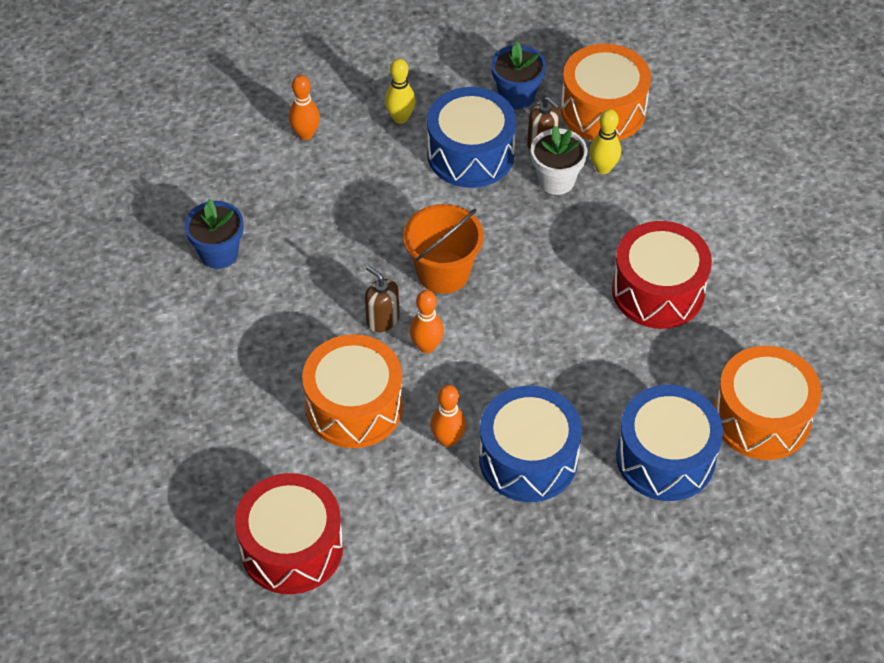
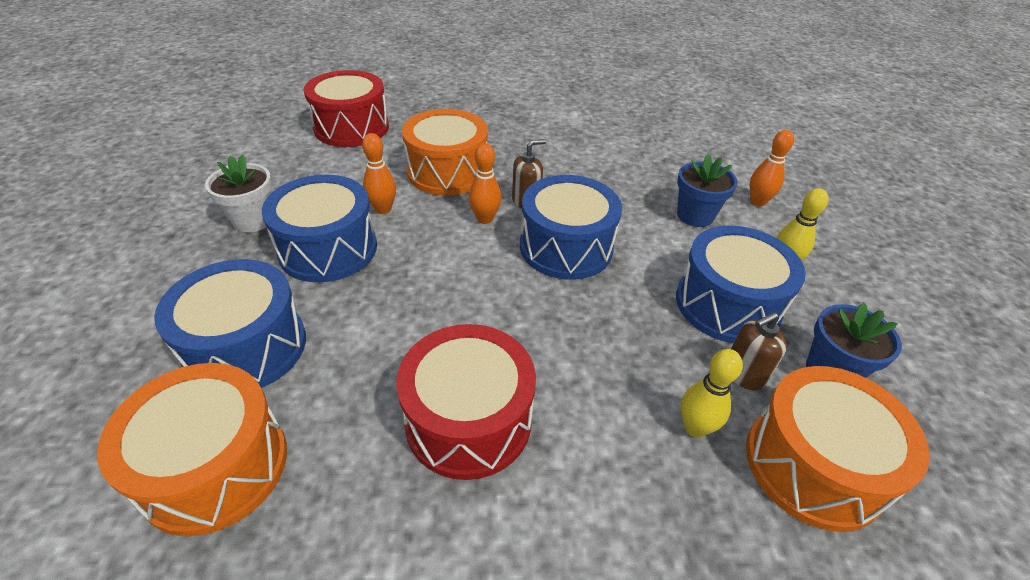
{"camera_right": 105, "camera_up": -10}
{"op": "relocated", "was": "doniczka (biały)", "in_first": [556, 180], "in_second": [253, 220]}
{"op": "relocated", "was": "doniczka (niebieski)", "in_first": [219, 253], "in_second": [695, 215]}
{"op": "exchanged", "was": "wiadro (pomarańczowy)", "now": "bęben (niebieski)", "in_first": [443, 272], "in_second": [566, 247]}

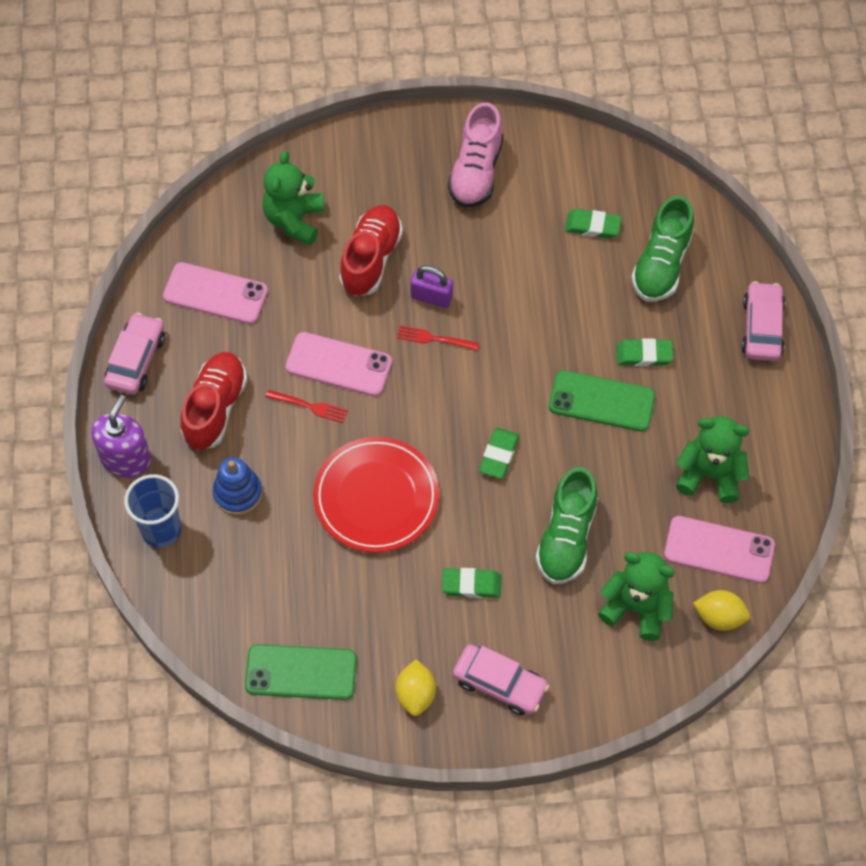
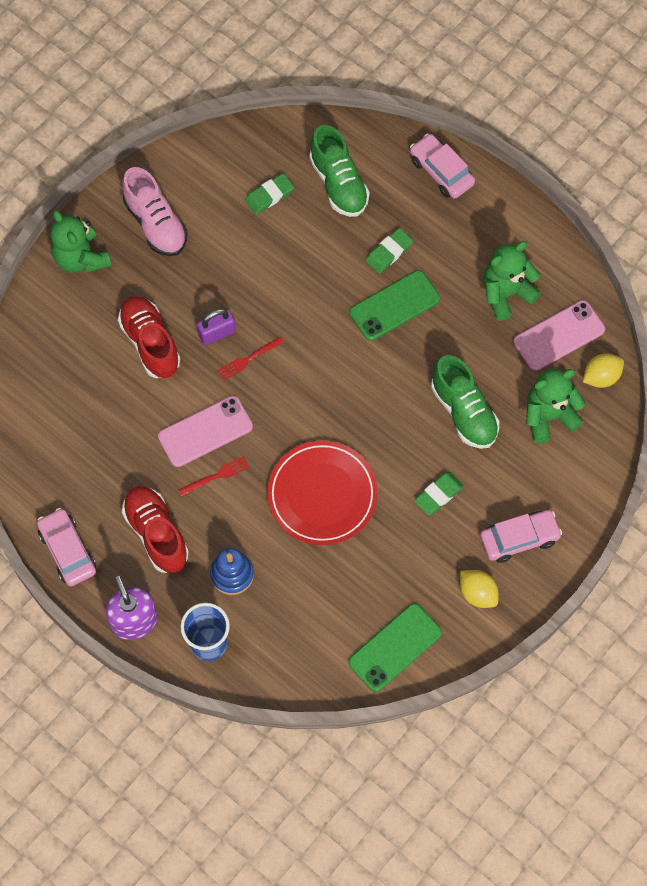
{"camera_right": -45, "camera_up": 5}
{"op": "relocated", "was": "miś (zielony)", "in_first": [294, 220], "in_second": [81, 258]}
{"op": "missing", "was": "telefon (różowy)", "in_first": [215, 294]}
{"op": "missing", "was": "gumka do mazania (zielony)", "in_first": [499, 455]}

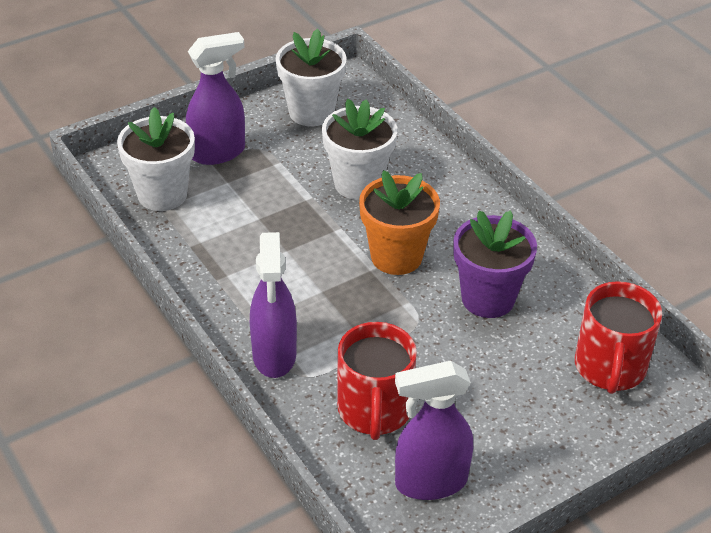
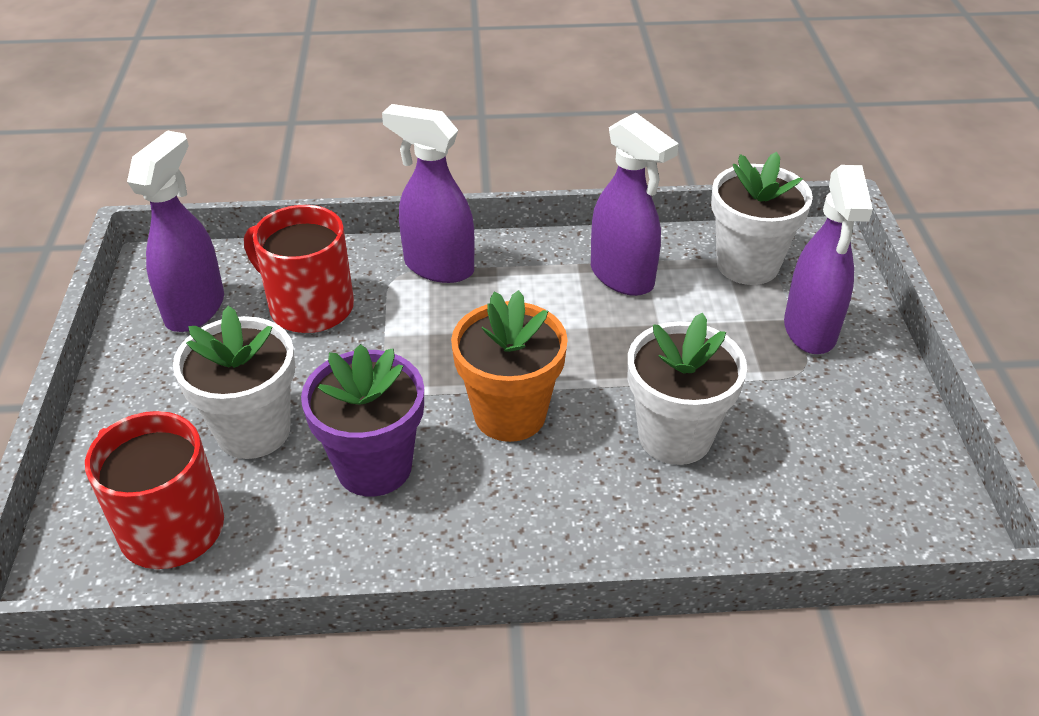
{"camera_right": 120, "camera_up": 0}
{"op": "relocated", "was": "doniczka (biały)", "in_first": [311, 112], "in_second": [253, 431]}
{"op": "appeared", "now": "spryskiwacz (fioletowy)", "in_second": [622, 277]}

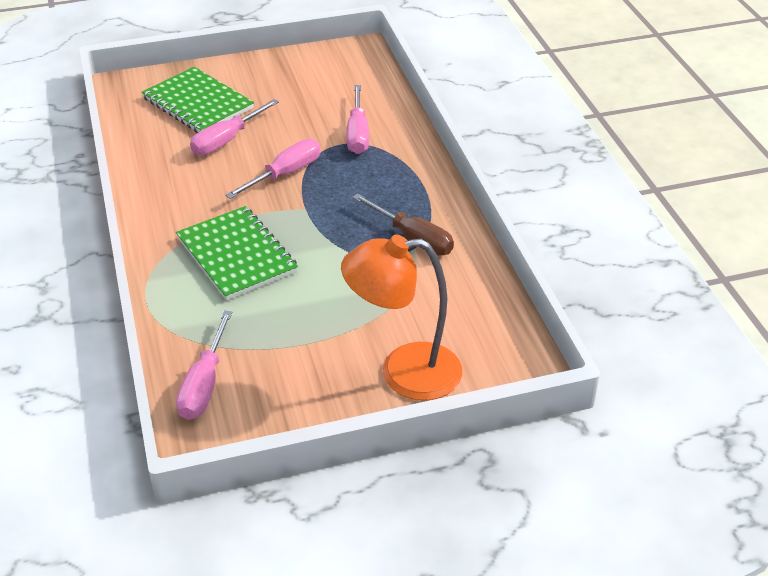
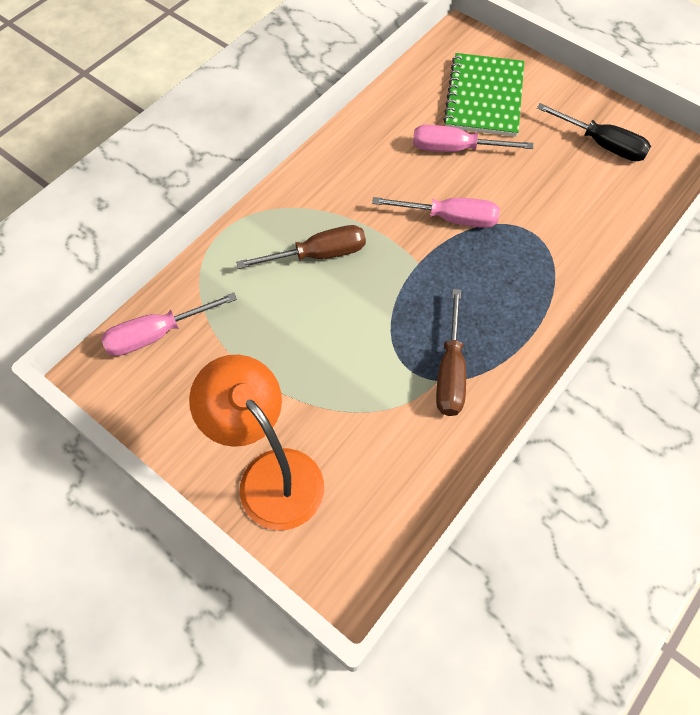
{"camera_right": 55, "camera_up": 20}
{"op": "missing", "was": "śrubokręt (różowy)", "in_first": [358, 134]}
{"op": "exchanged", "was": "zeszyt (zielony)", "now": "śrubokręt (brązowy)", "in_first": [236, 255], "in_second": [318, 254]}
{"op": "appeared", "now": "śrubokręt (czarny)", "in_second": [602, 144]}

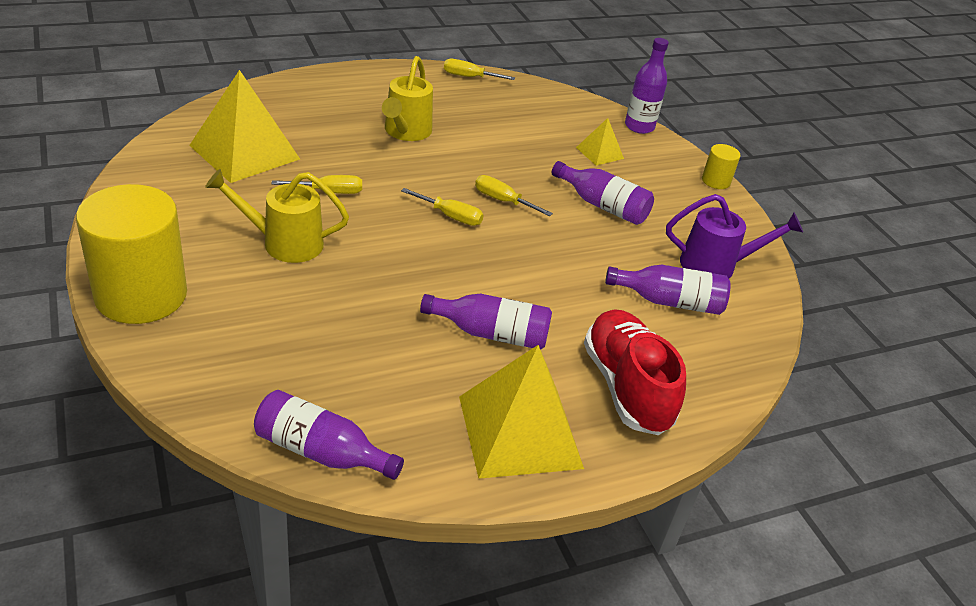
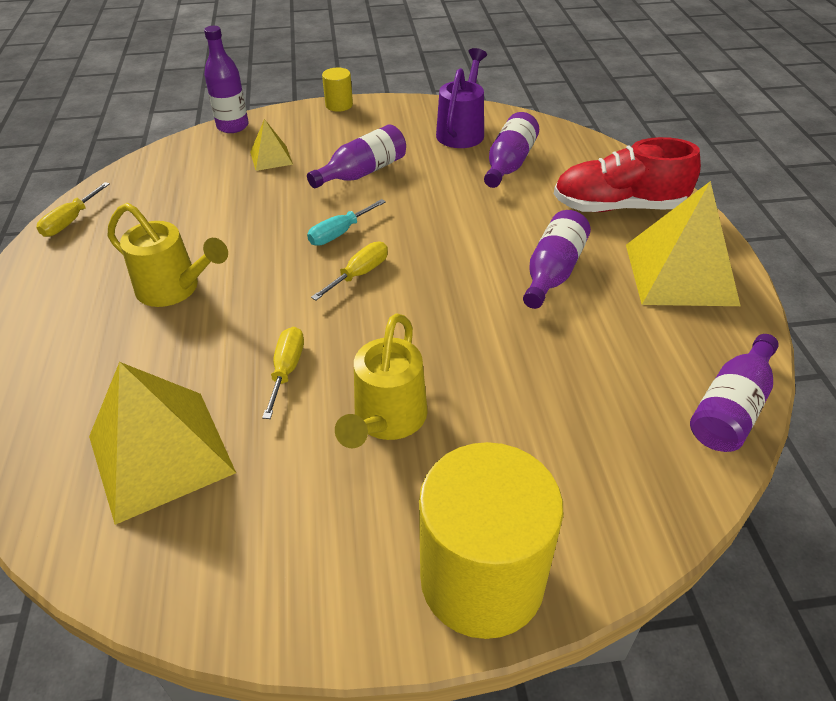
{"camera_right": -70, "camera_up": 5}
{"op": "colour", "was": "śrubokręt (żółty)", "now": "śrubokręt (turkusowy)", "in_first": [503, 201], "in_second": [339, 233]}

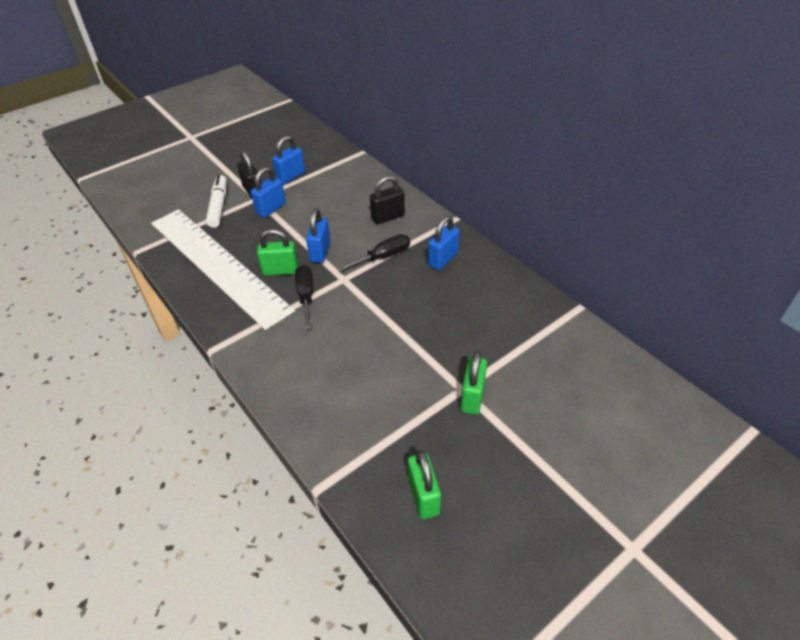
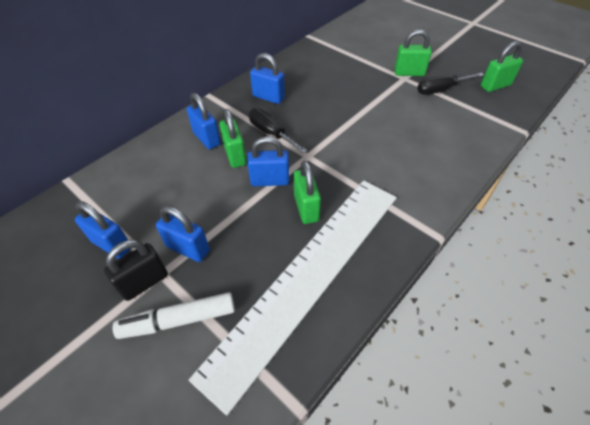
{"camera_right": -100, "camera_up": 5}
{"op": "colour", "was": "kłódka (czarny)", "now": "kłódka (niebieski)", "in_first": [388, 217], "in_second": [207, 138]}
{"op": "relocated", "was": "śrubokręt (czarny)", "in_first": [306, 296], "in_second": [440, 90]}
{"op": "appeared", "now": "kłódka (zielony)", "in_second": [235, 155]}

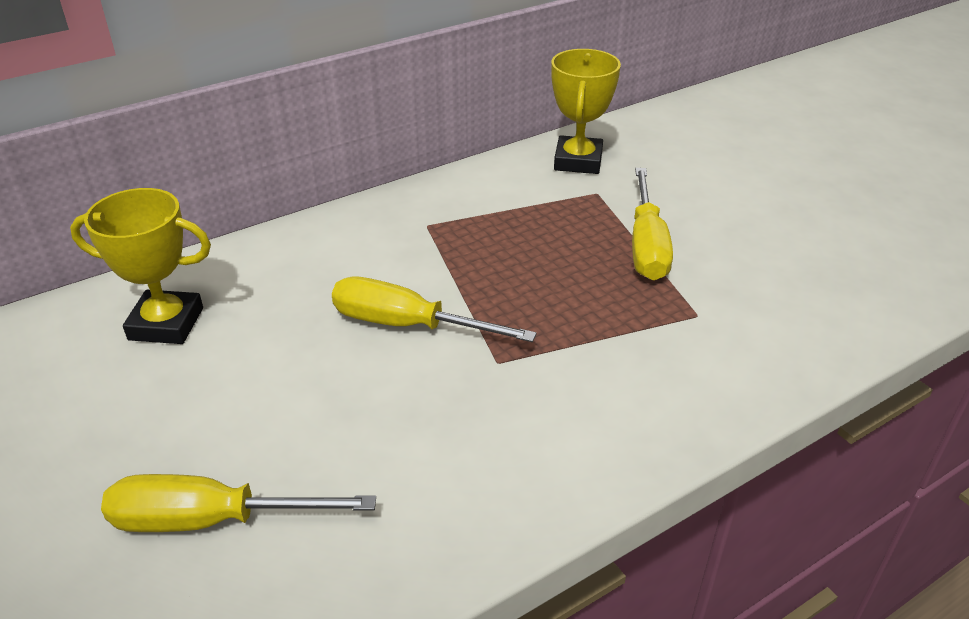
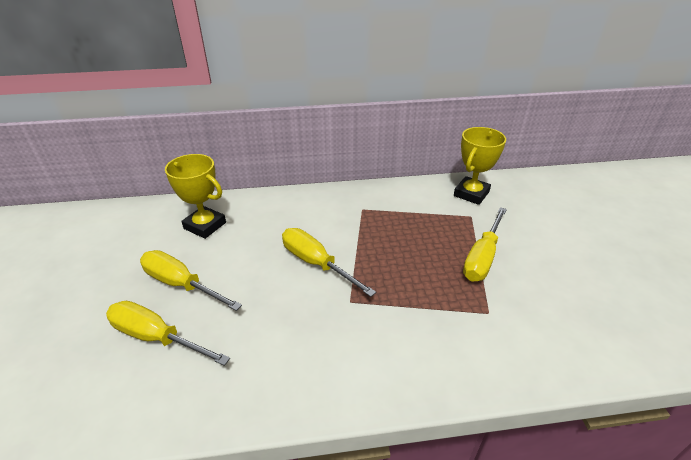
{"camera_right": 25, "camera_up": 0}
{"op": "appeared", "now": "śrubokręt (żółty)", "in_second": [181, 284]}

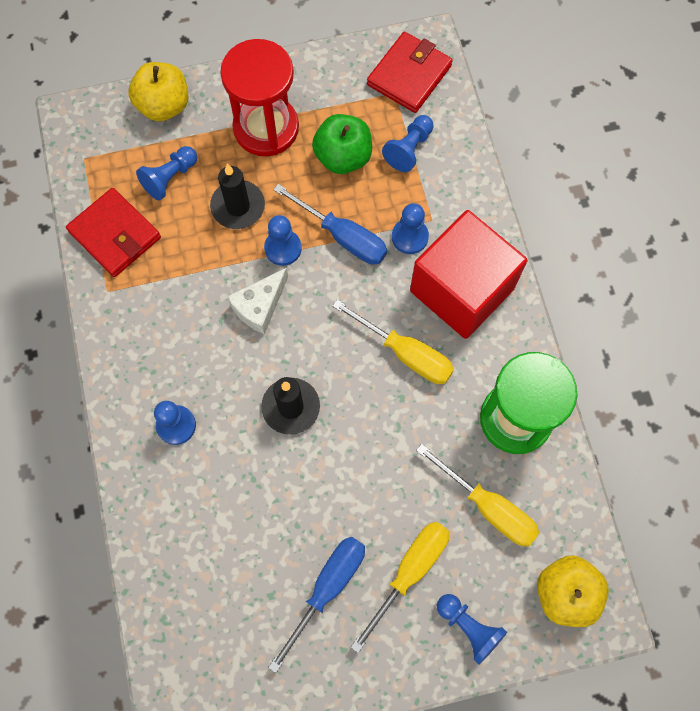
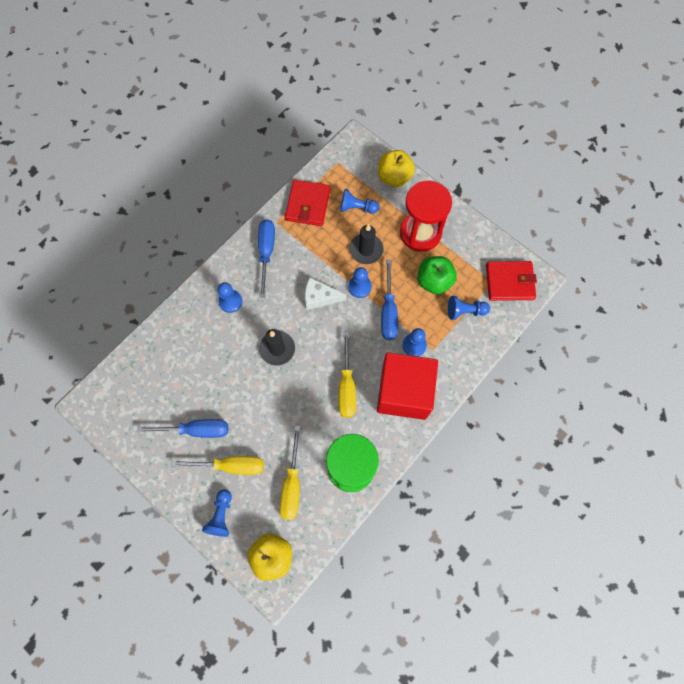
{"camera_right": 55, "camera_up": 0}
{"op": "appeared", "now": "śrubokręt (niebieski)", "in_second": [266, 252]}

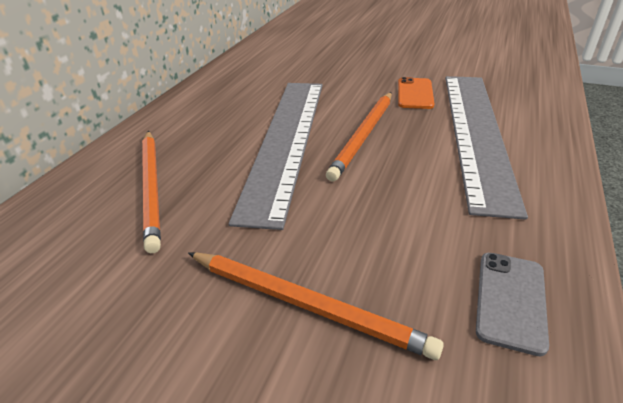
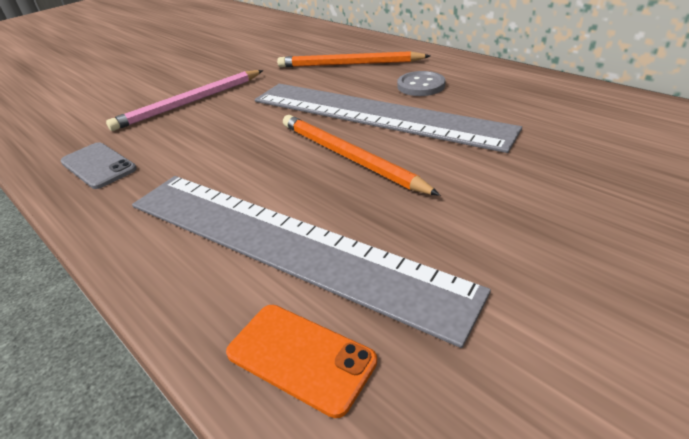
{"camera_right": 115, "camera_up": 0}
{"op": "relocated", "was": "telefon (pomarańczowy)", "in_first": [415, 94], "in_second": [300, 357]}
{"op": "colour", "was": "ołówek (pomarańczowy)", "now": "ołówek (różowy)", "in_first": [306, 304], "in_second": [190, 102]}
{"op": "appeared", "now": "guzik (szary)", "in_second": [421, 86]}

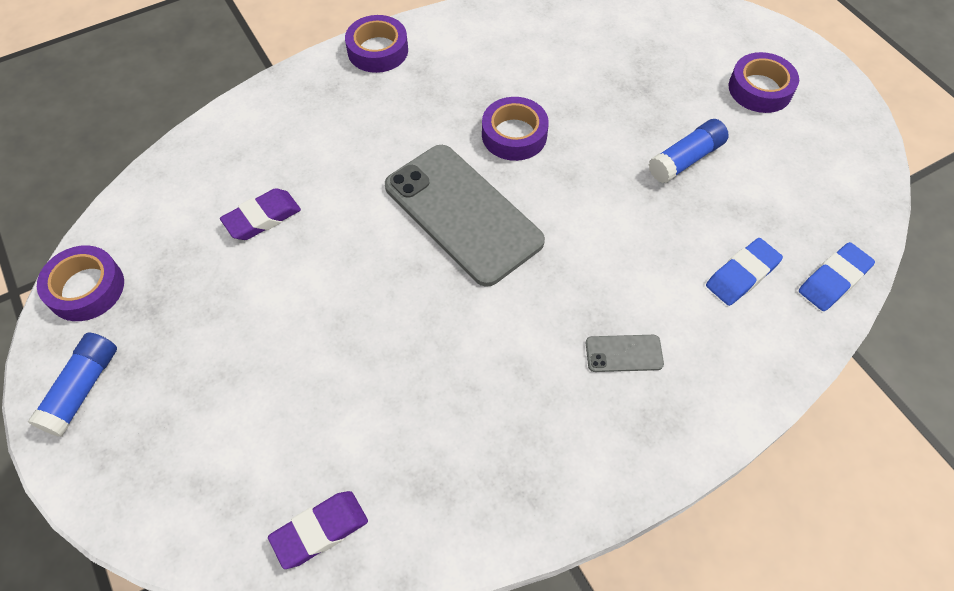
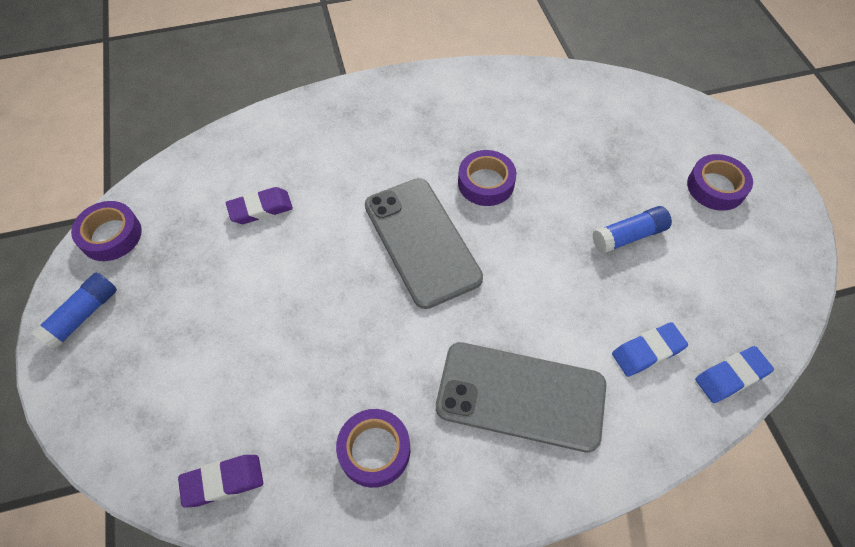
{"camera_right": 15, "camera_up": 0}
{"op": "relocated", "was": "taśma klejąca (fioletowy)", "in_first": [378, 50], "in_second": [374, 450]}
{"op": "size", "was": "telefon (szary)", "in_first": [624, 353], "in_second": [520, 396], "ratio": 2.45}

